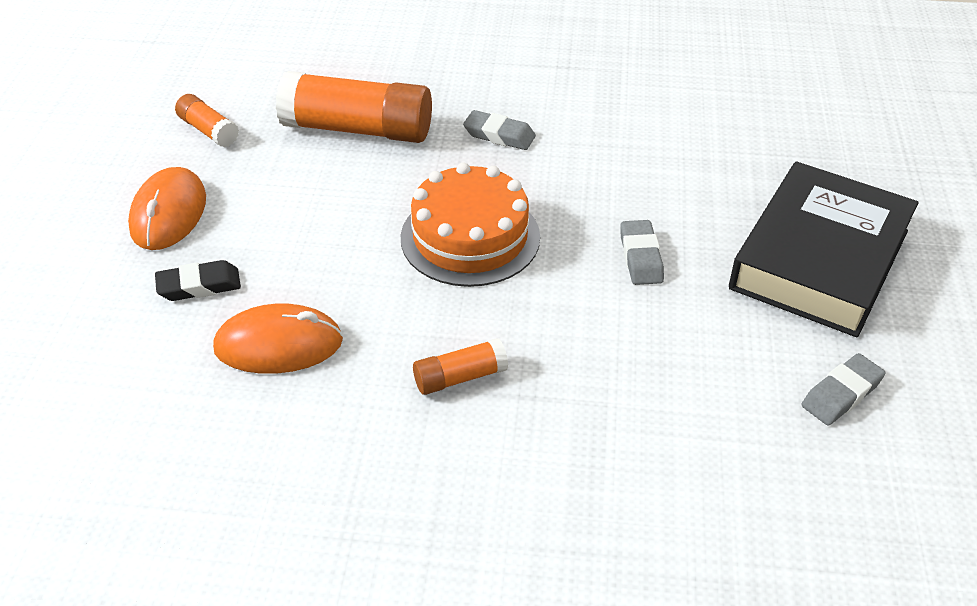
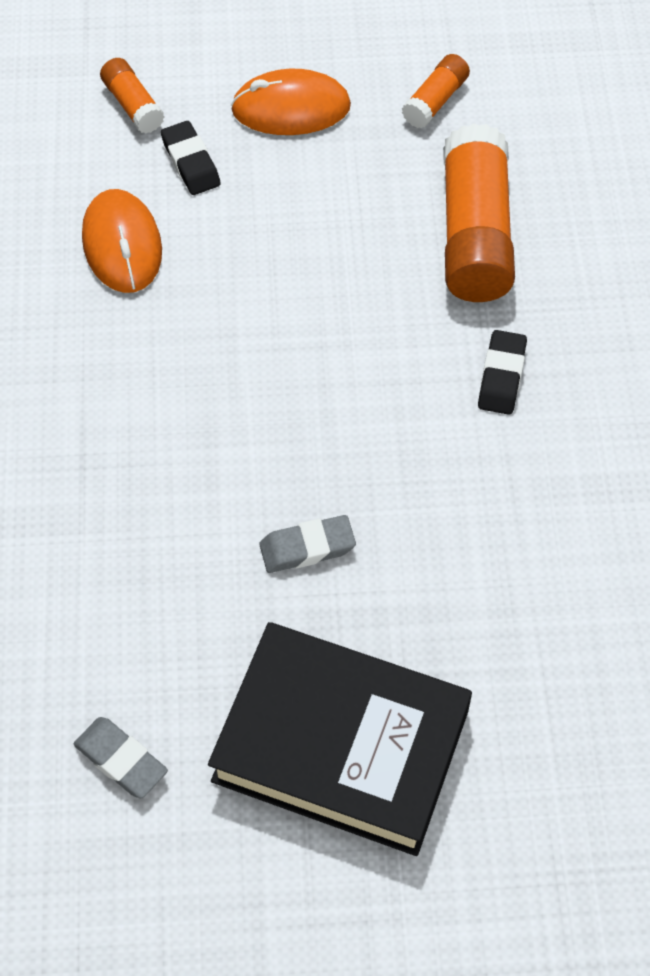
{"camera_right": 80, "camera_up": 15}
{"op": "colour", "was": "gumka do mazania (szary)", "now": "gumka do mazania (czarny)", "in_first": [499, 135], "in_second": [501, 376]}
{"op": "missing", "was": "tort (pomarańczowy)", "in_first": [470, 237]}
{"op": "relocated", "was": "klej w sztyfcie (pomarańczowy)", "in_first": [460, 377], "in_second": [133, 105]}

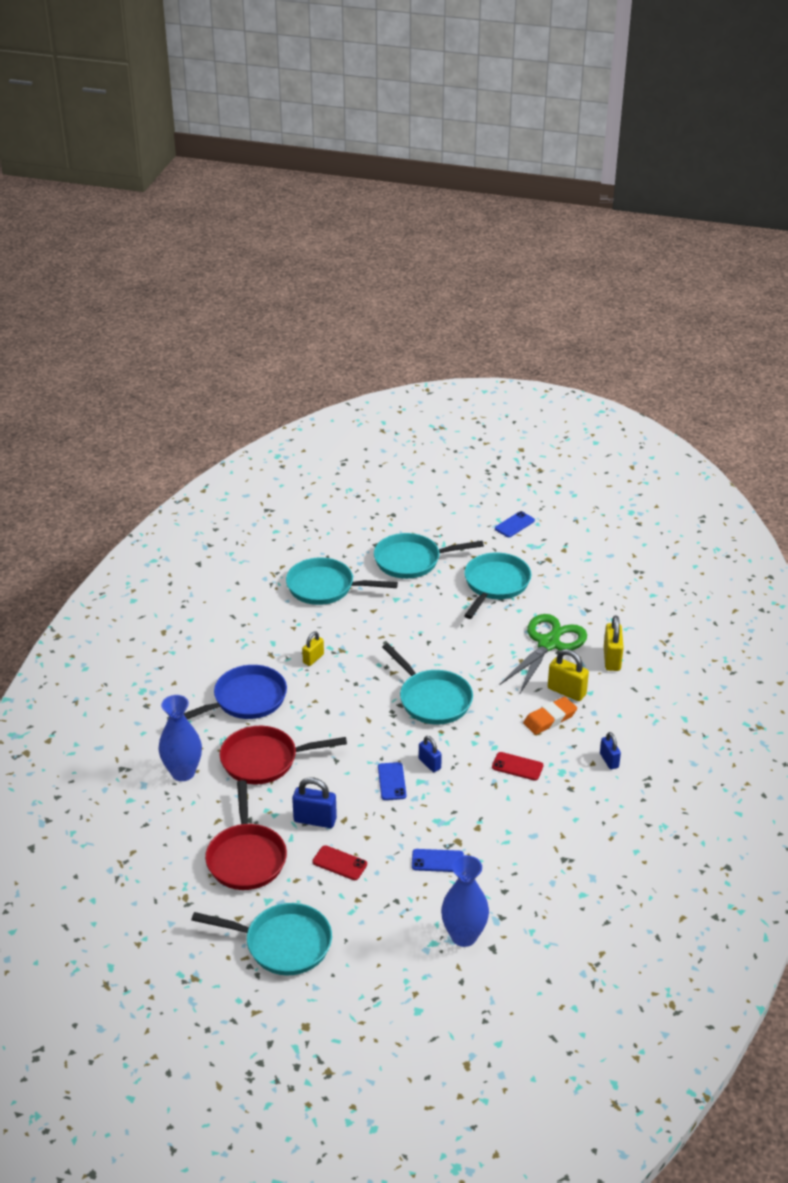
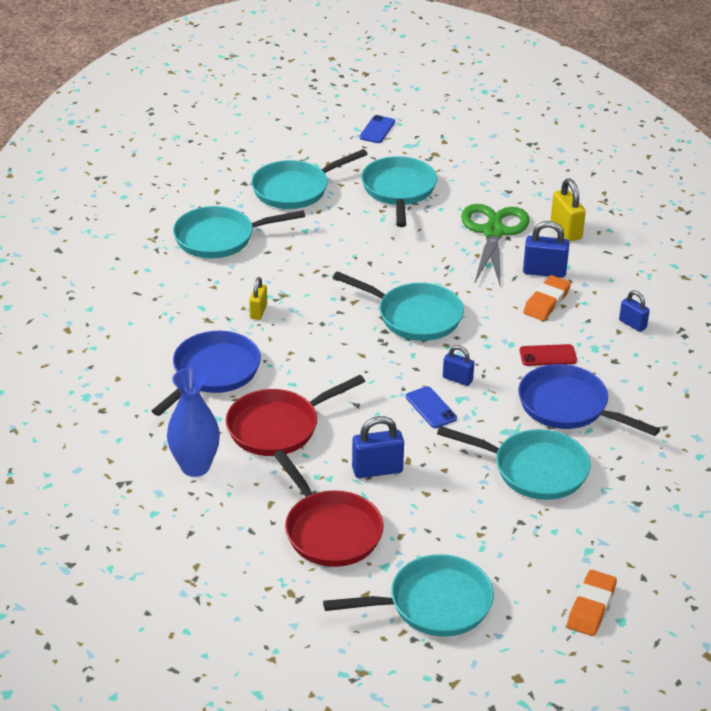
{"camera_right": -25, "camera_up": 0}
{"op": "colour", "was": "kłódka (żółty)", "now": "kłódka (niebieski)", "in_first": [566, 691], "in_second": [544, 272]}
{"op": "missing", "was": "telefon (czerwony)", "in_first": [339, 863]}
{"op": "exchanged", "was": "telefon (niebieski)", "now": "patelnia (turkusowy)", "in_first": [437, 861], "in_second": [534, 470]}
{"op": "missing", "was": "wazon (niebieski)", "in_first": [464, 936]}
{"op": "appeared", "now": "patelnia (niebieski)", "in_second": [568, 406]}
{"op": "appeared", "now": "gumka do mazania (pomarańczowy)", "in_second": [591, 607]}

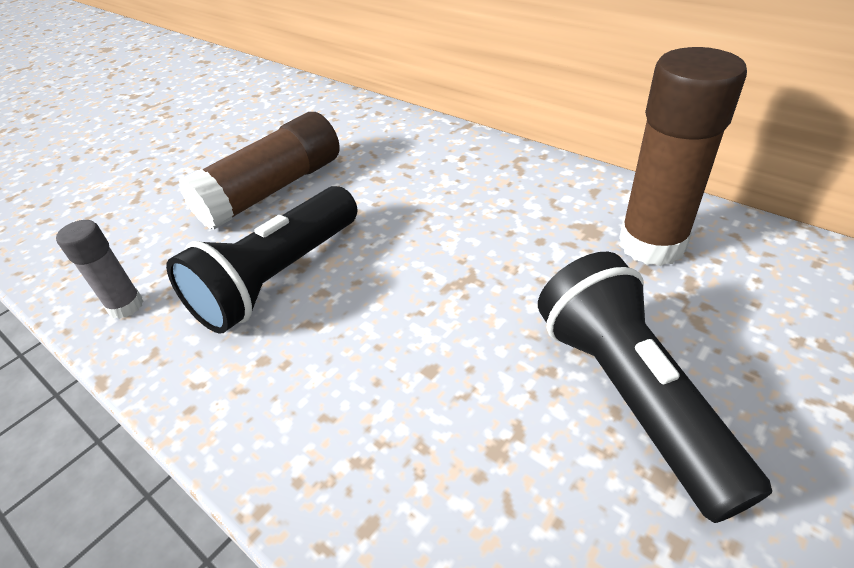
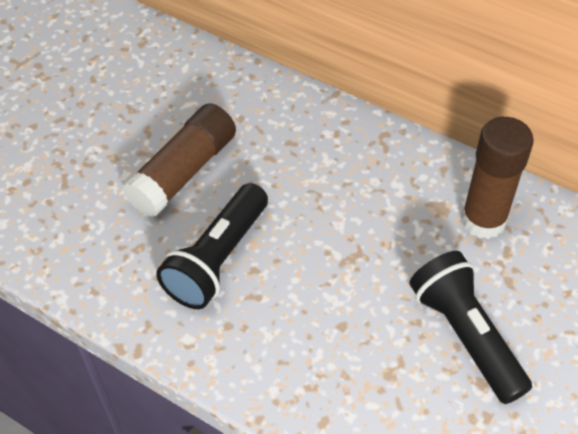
{"camera_right": -10, "camera_up": 10}
{"op": "missing", "was": "klej w sztyfcie (szary)", "in_first": [126, 306]}

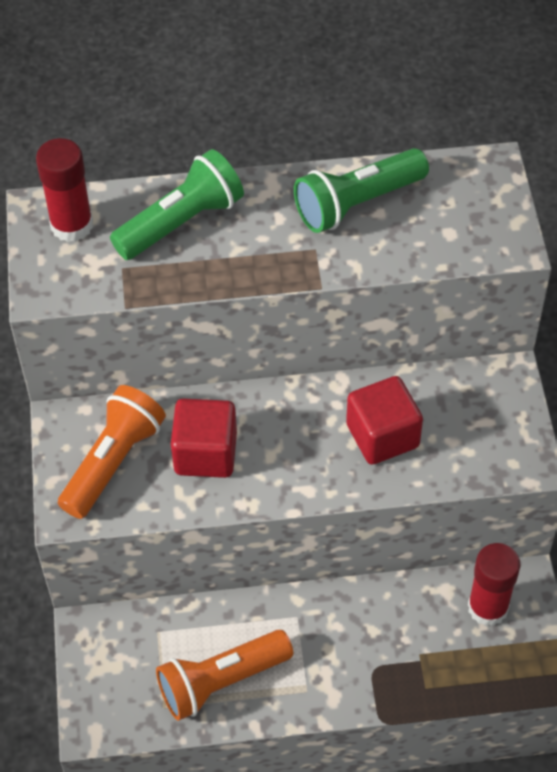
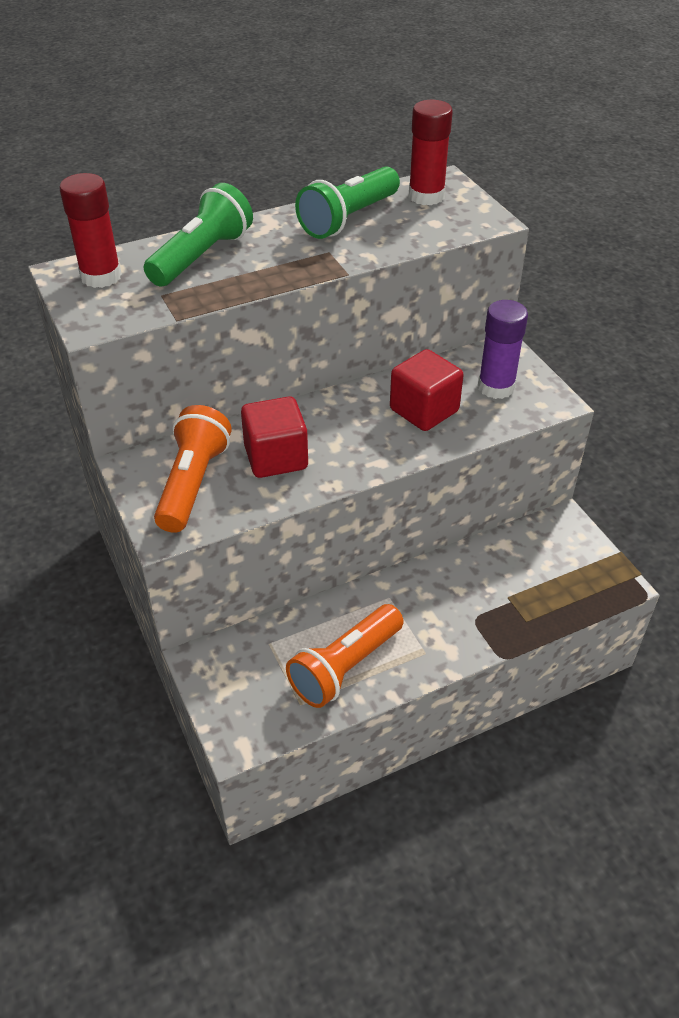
{"camera_right": -20, "camera_up": -10}
{"op": "relocated", "was": "klej w sztyfcie (czerwony)", "in_first": [488, 607], "in_second": [426, 196]}
{"op": "appeared", "now": "klej w sztyfcie (fioletowy)", "in_second": [496, 387]}

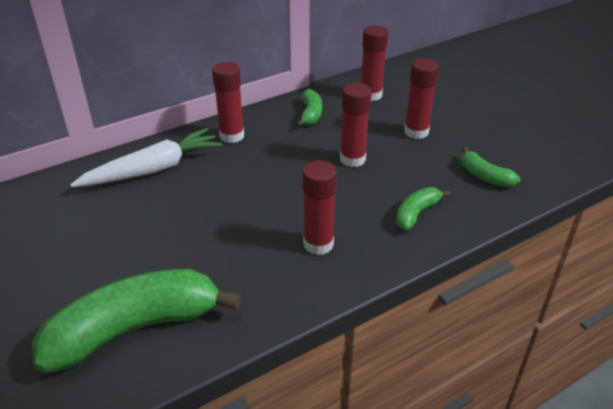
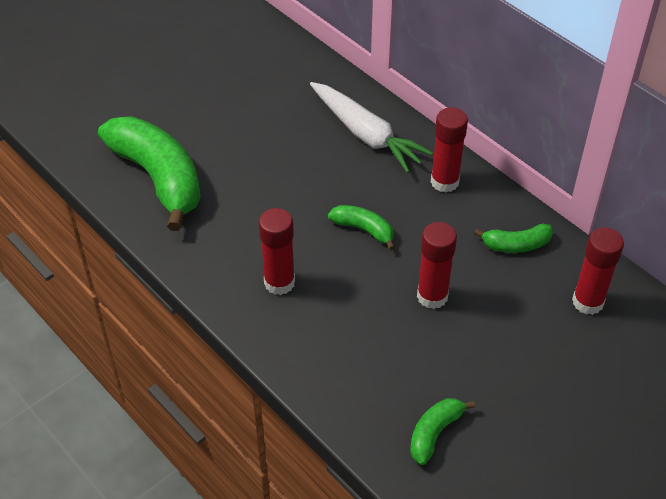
{"camera_right": 80, "camera_up": 10}
{"op": "missing", "was": "klej w sztyfcie (czerwony)", "in_first": [416, 132]}
{"op": "relocated", "was": "banan (zielony)", "in_first": [416, 214], "in_second": [363, 230]}

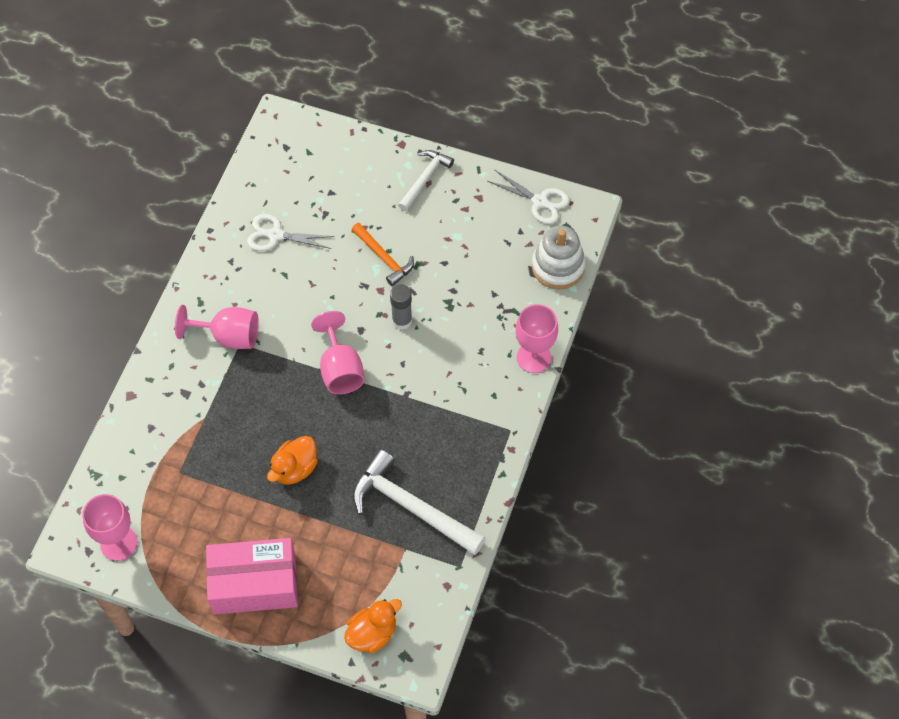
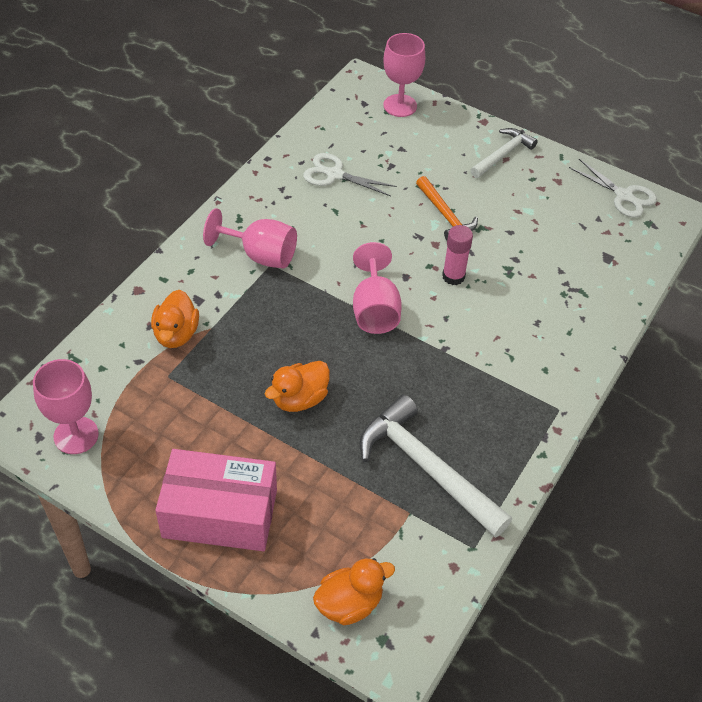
{"camera_right": 10, "camera_up": -10}
{"op": "missing", "was": "zabawka nakładanka (biały)", "in_first": [558, 267]}
{"op": "colour", "was": "klej w sztyfcie (szary)", "now": "klej w sztyfcie (różowy)", "in_first": [402, 320], "in_second": [453, 276]}
{"op": "relocated", "was": "kielich (różowy)", "in_first": [534, 357], "in_second": [400, 105]}
{"op": "appeared", "now": "kaczka (pomarańczowy)", "in_second": [176, 334]}

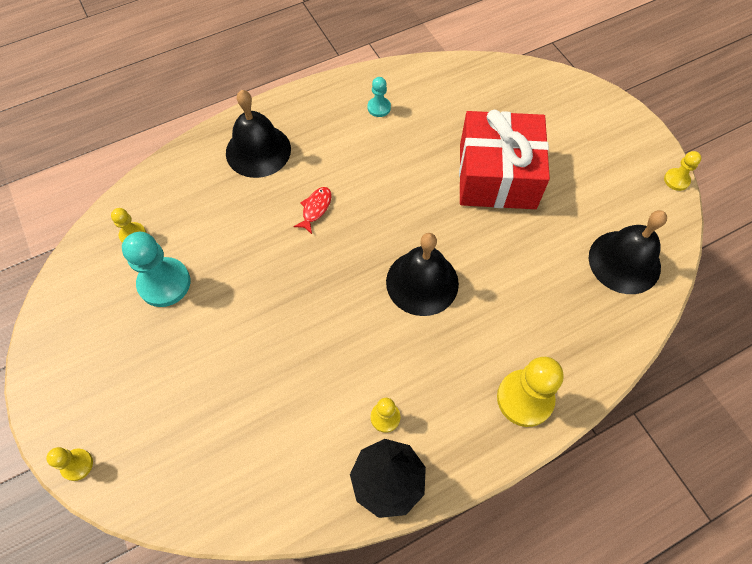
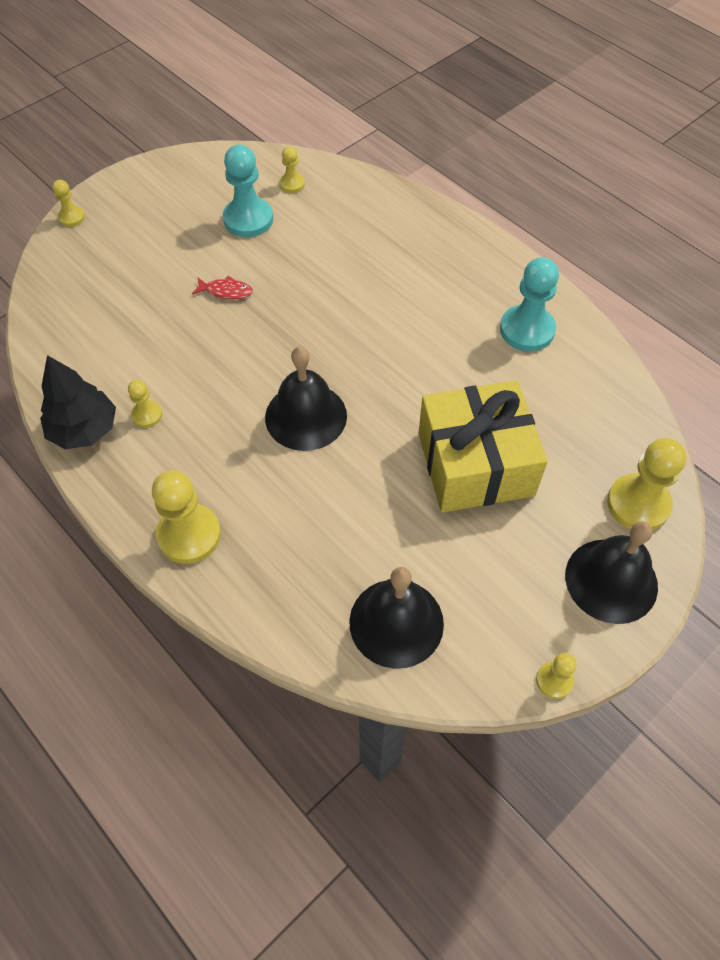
{"camera_right": 75, "camera_up": -5}
{"op": "size", "was": "pionek (turkusowy)", "in_first": [379, 108], "in_second": [527, 330], "ratio": 1.9}
{"op": "relocated", "was": "dzwonek (czarny)", "in_first": [258, 150], "in_second": [611, 580]}
{"op": "colour", "was": "prezent (czerwony)", "now": "prezent (żółty)", "in_first": [497, 176], "in_second": [475, 464]}
{"op": "relocated", "was": "ryba (czerwony)", "in_first": [315, 209], "in_second": [226, 291]}
{"op": "appeared", "now": "pionek (żółty)", "in_second": [638, 504]}

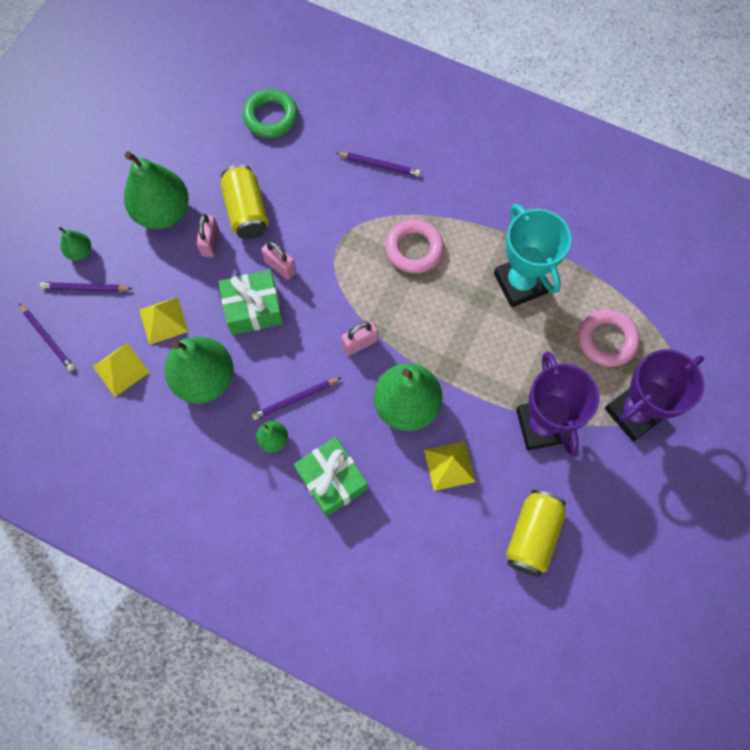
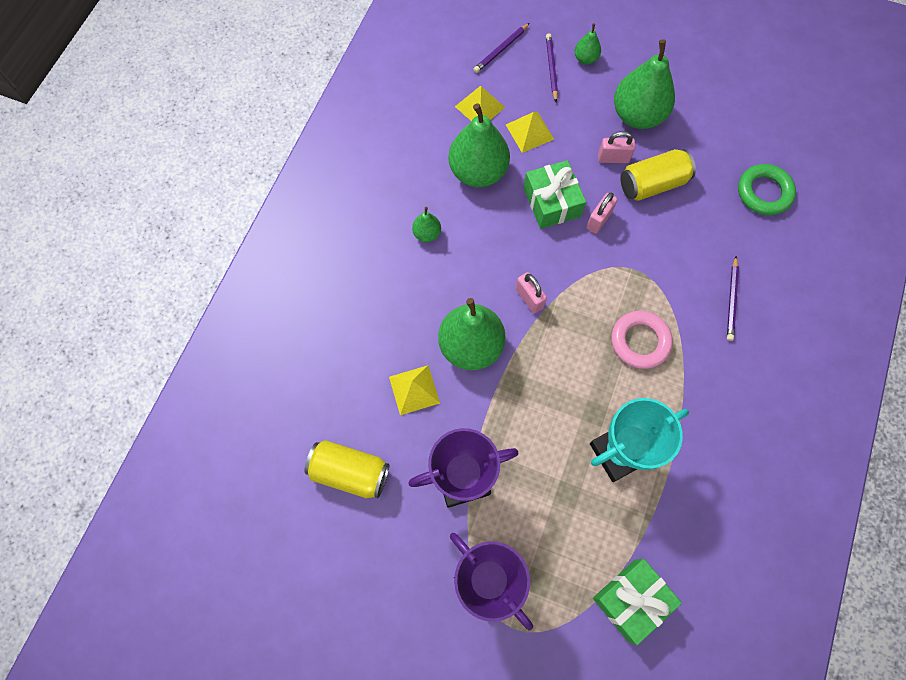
{"camera_right": 85, "camera_up": 0}
{"op": "missing", "was": "pierścień (różowy)", "in_first": [607, 340]}
{"op": "missing", "was": "ołówek (fioletowy)", "in_first": [295, 399]}
{"op": "relocated", "was": "prezent (zielony)", "in_first": [332, 480], "in_second": [631, 599]}

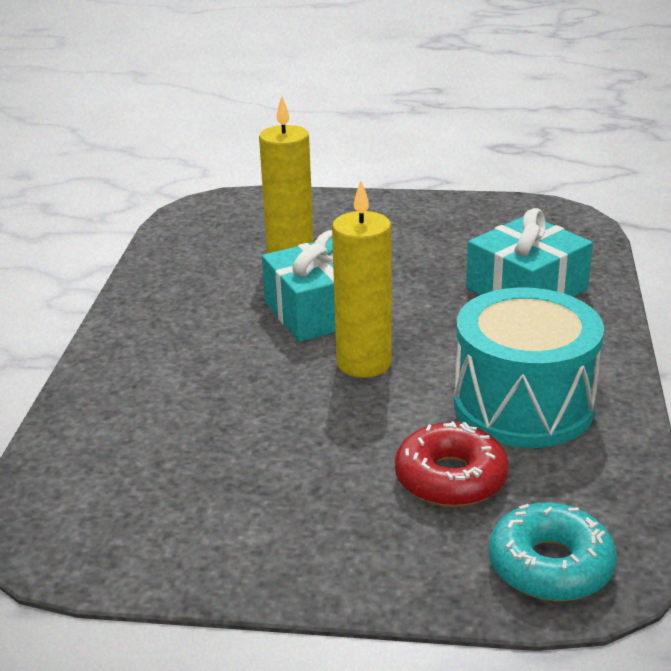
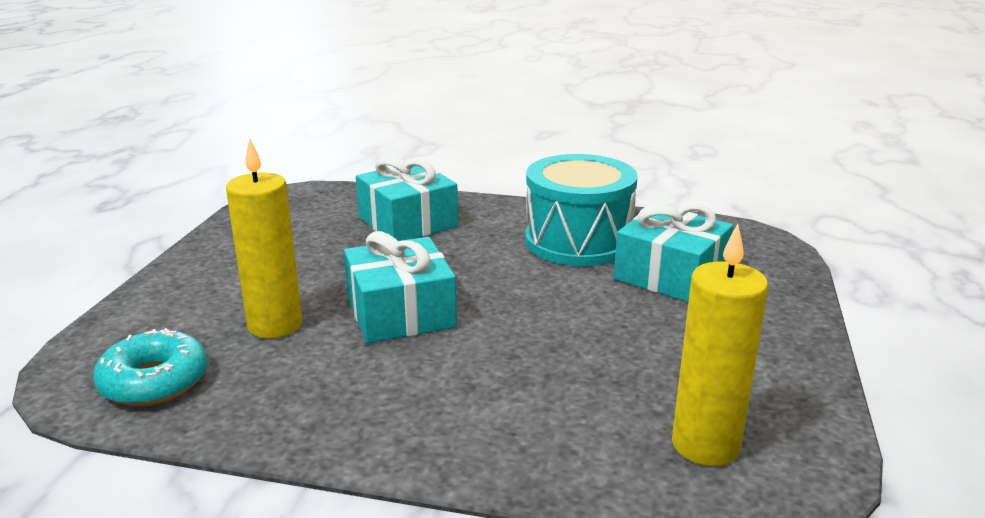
{"camera_right": -85, "camera_up": -5}
{"op": "relocated", "was": "świeca (żółty)", "in_first": [364, 363], "in_second": [705, 445]}
{"op": "exchanged", "was": "donut (czerwony)", "now": "prezent (turkusowy)", "in_first": [450, 478], "in_second": [670, 275]}
{"op": "relocated", "was": "donut (turkusowy)", "in_first": [550, 566], "in_second": [154, 381]}

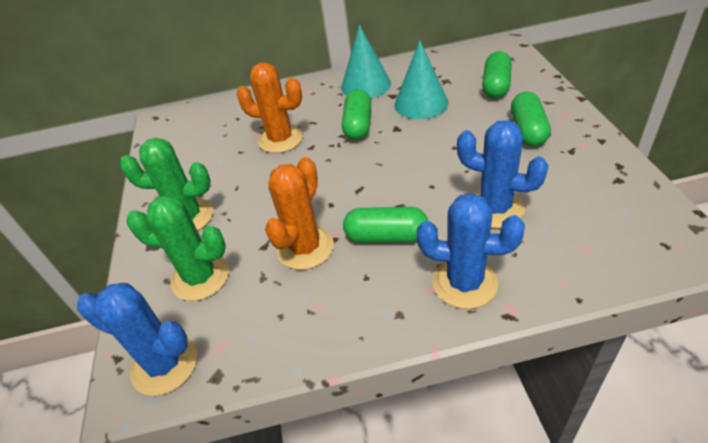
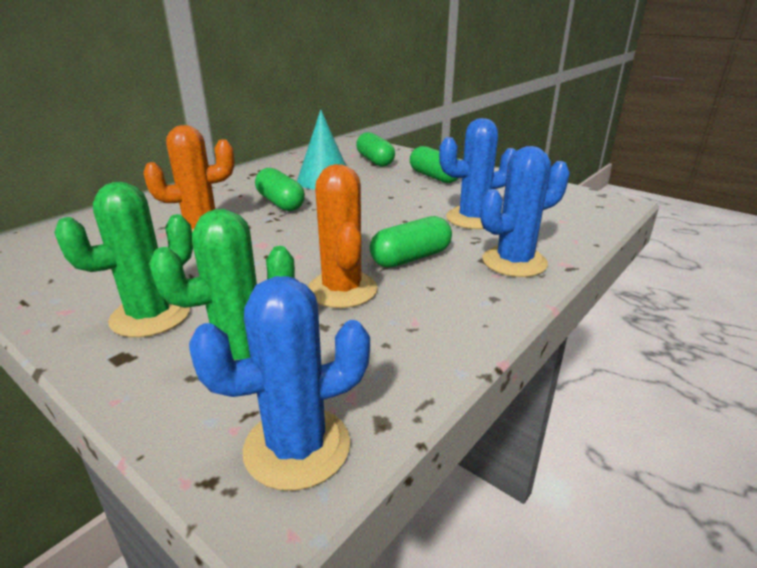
{"camera_right": -45, "camera_up": -15}
{"op": "missing", "was": "stożek (turkusowy)", "in_first": [366, 85]}

